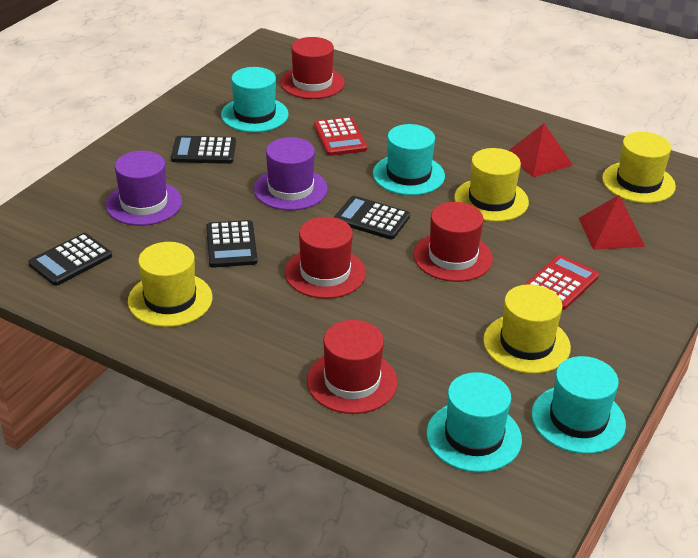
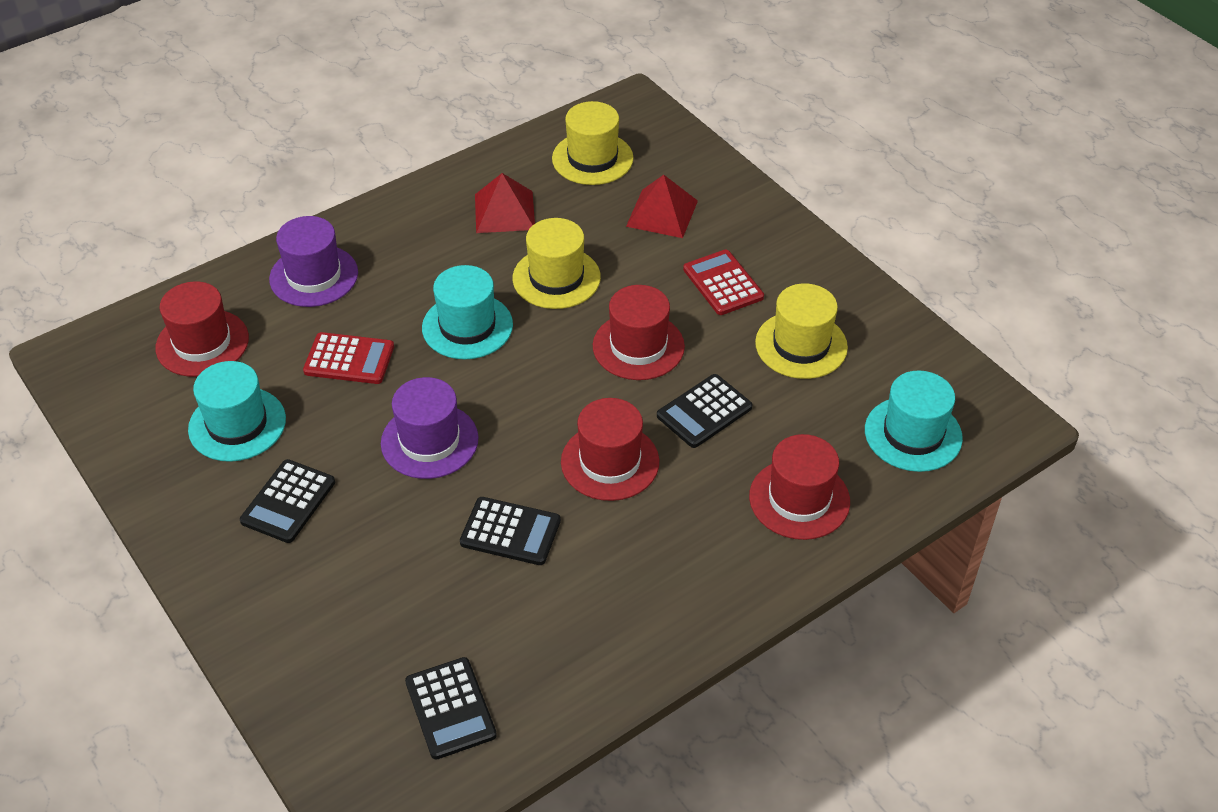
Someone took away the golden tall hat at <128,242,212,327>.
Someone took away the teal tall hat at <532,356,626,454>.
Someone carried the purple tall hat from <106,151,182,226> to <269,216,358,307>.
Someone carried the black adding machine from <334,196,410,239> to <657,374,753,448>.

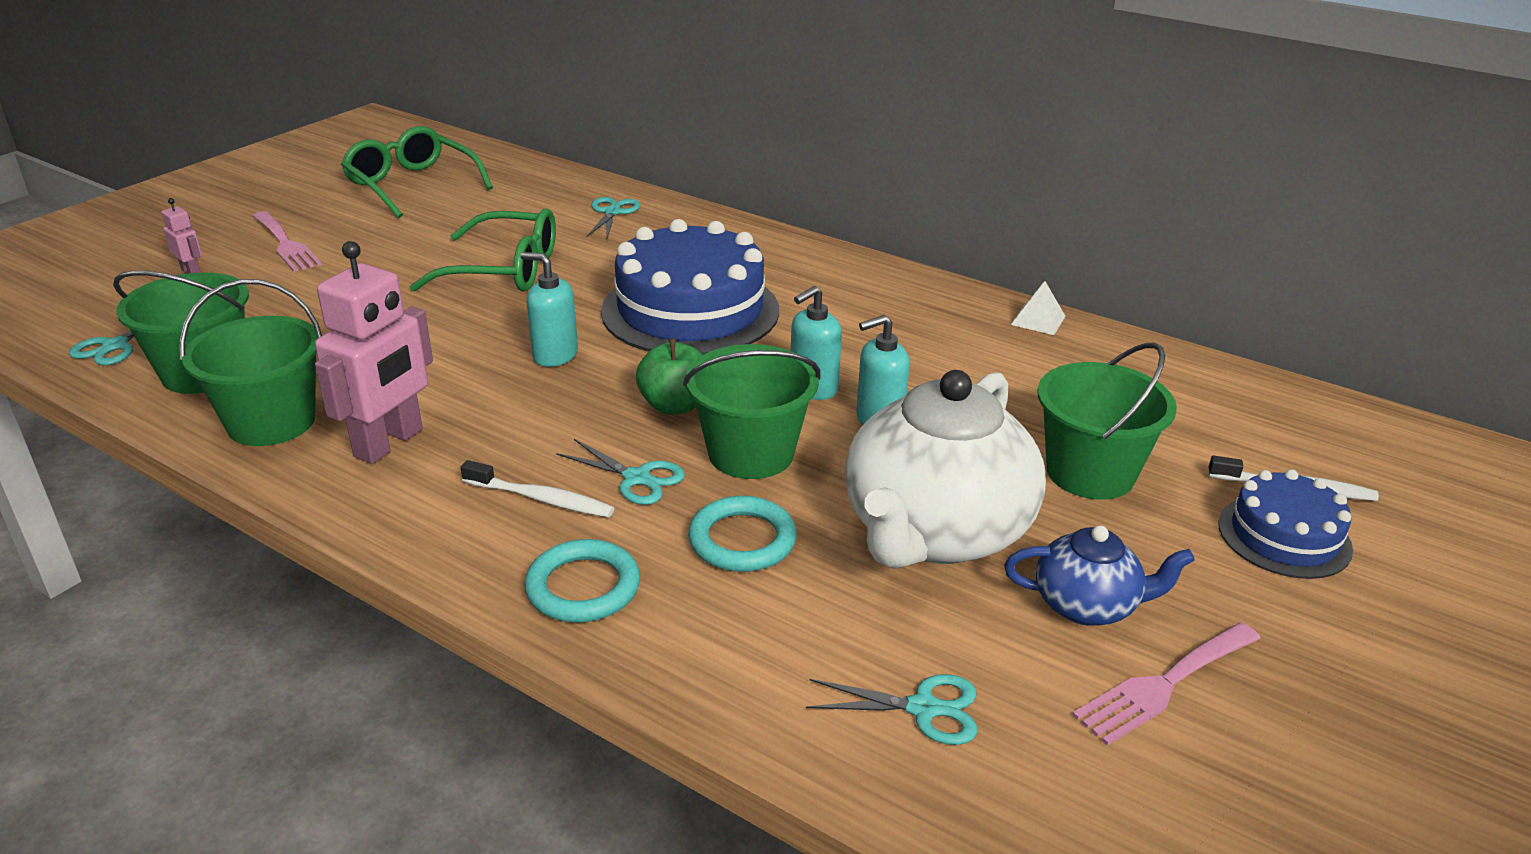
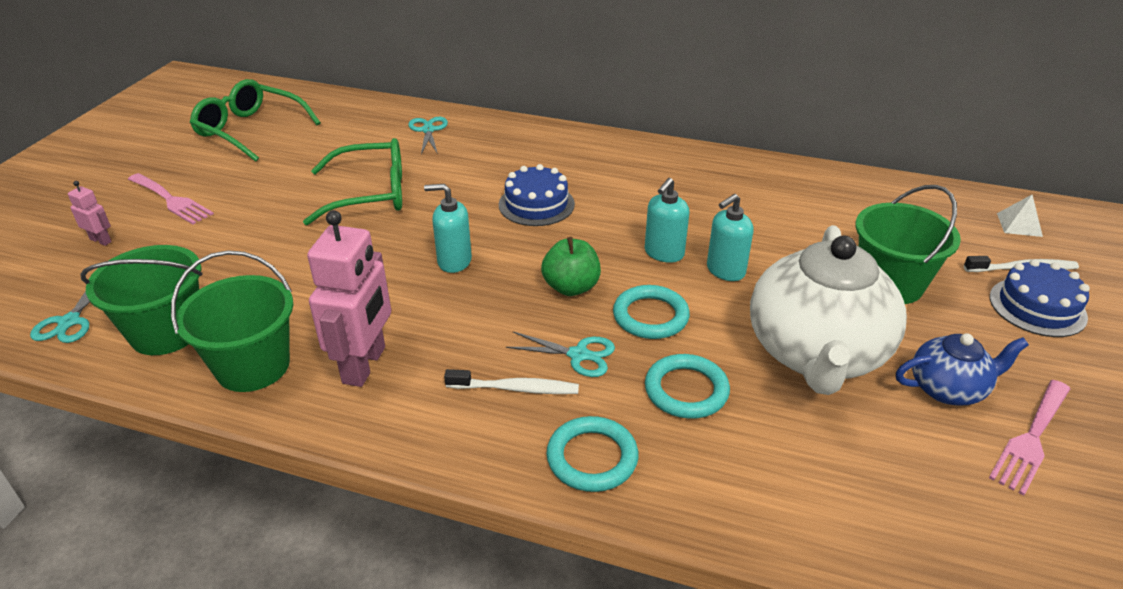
Someone took away the teal pair of scissors at <806,674,977,745>.
Someone carried the white pyramid from <1011,281,1065,335> to <997,195,1043,237>.
Someone swapped the leaf-green sand bucket at <683,344,821,479> for the teal torus at <613,285,690,339>.
Someone scaled the royal blue gateau at <601,219,779,355> by 0.54.

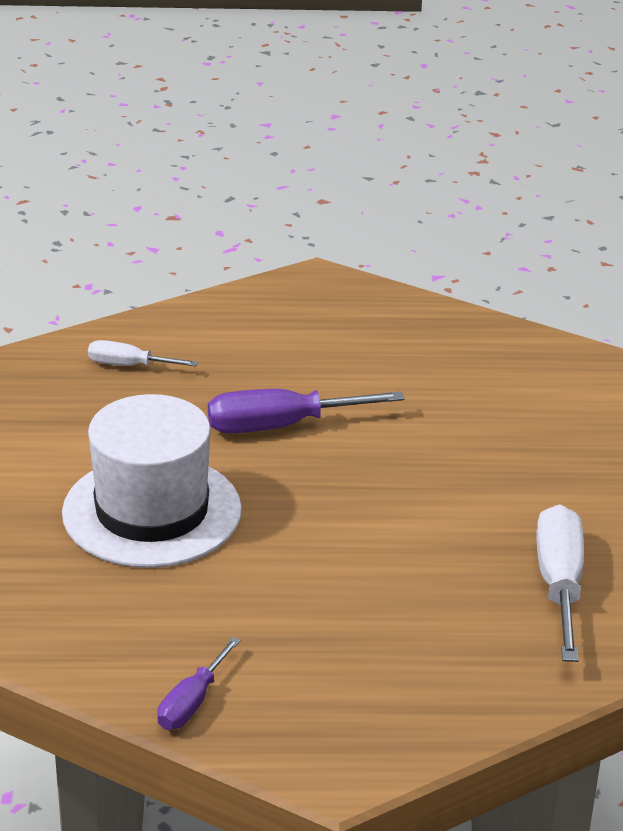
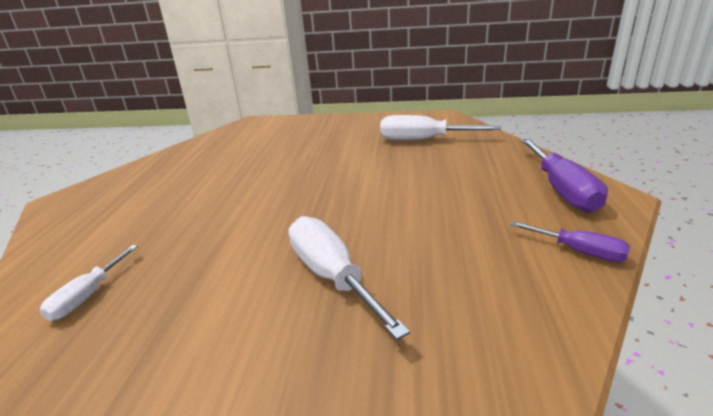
Someone carried the purple flat screwdriver from <208,389,405,434> to <521,139,608,212>.
Someone swapped the white tall hat at <62,394,242,568> for the white flat screwdriver at <288,216,410,340>.

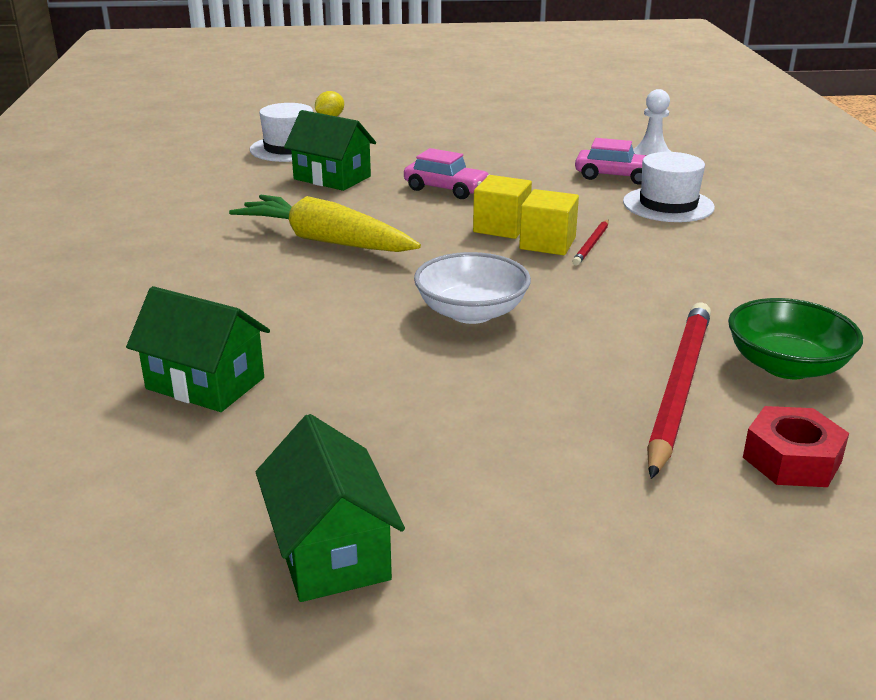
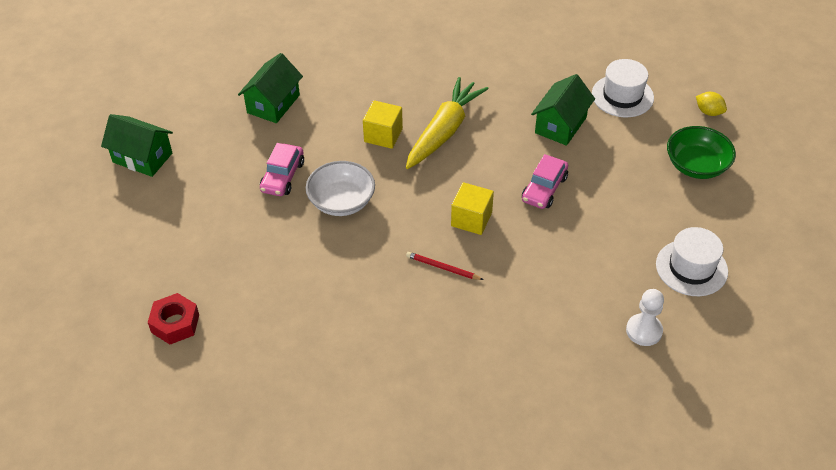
Someone took away the crimson wooden pencil at <647,302,711,479>.
Someone carried the golden block from <519,189,579,255> to <363,100,403,149>.
Someone carried the rose-pink automobile from <575,138,647,185> to <260,143,304,196>.
Someone carried the white tall hat from <623,152,715,222> to <656,227,728,296>.
Someone carried the leaf-green serving bowl from <728,298,863,379> to <667,126,736,179>.
Someone rotated the leaf-green cottage at <256,414,405,602> by 45 degrees clockwise.

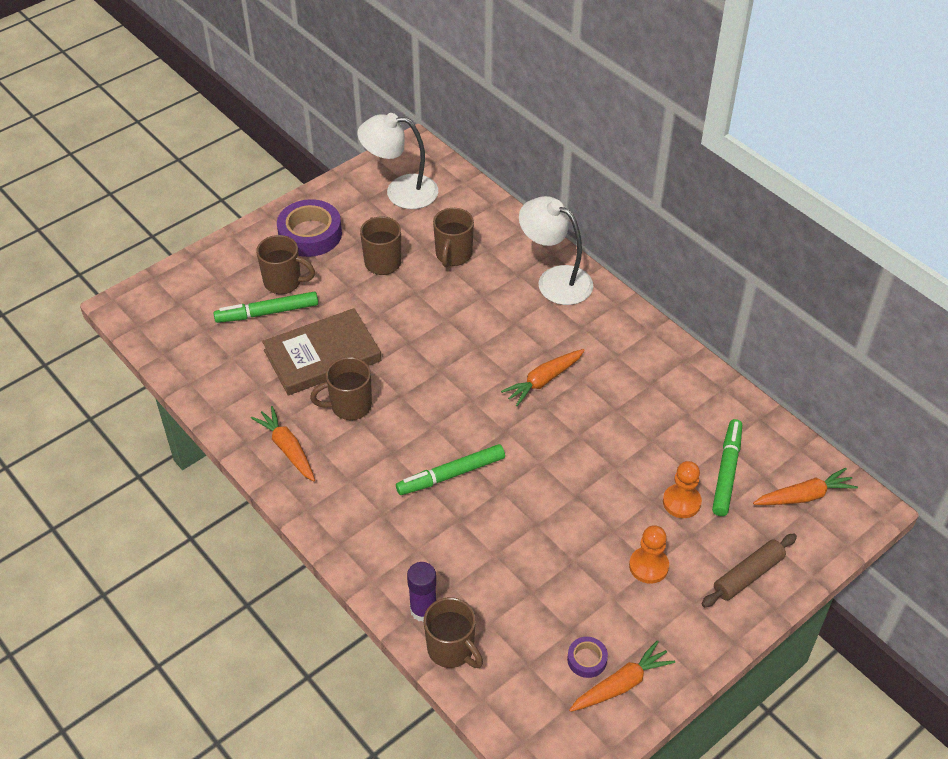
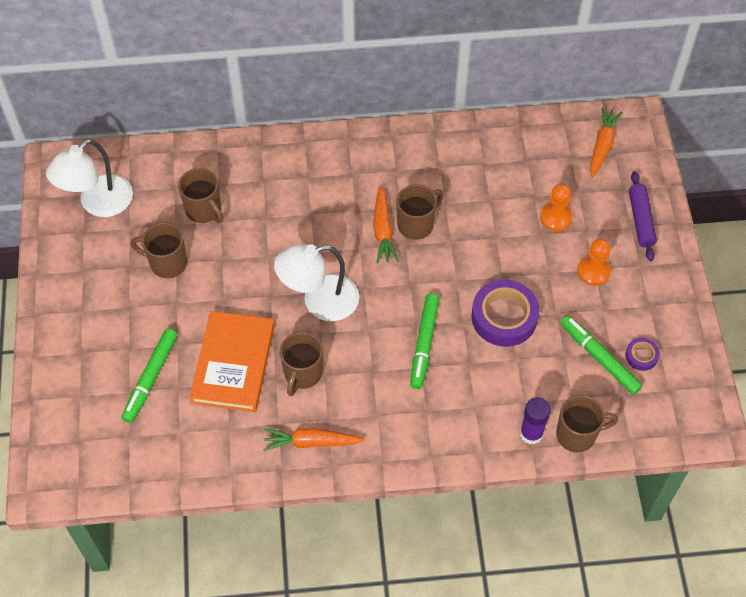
Someone took away the bright orange carrot at <569,640,675,712>.
Someone carried the dark brown tea mug from <256,235,315,294> to <396,184,444,240>.
Someone carried the purple tape from <277,199,342,257> to <471,279,539,347>.
Someone carried the white reading lamp from <519,196,593,305> to <274,244,359,321>.
Someone carried the leaf-green felt pen from <712,419,742,516> to <560,315,643,395>.
Someone repainted the dark brown hardcover at <262,308,381,396>, which became the bright orange hardcover at <190,311,274,412>.
Someone repainted the dark brown dough roller at <702,533,797,607>, which became the purple dough roller at <629,171,657,261>.

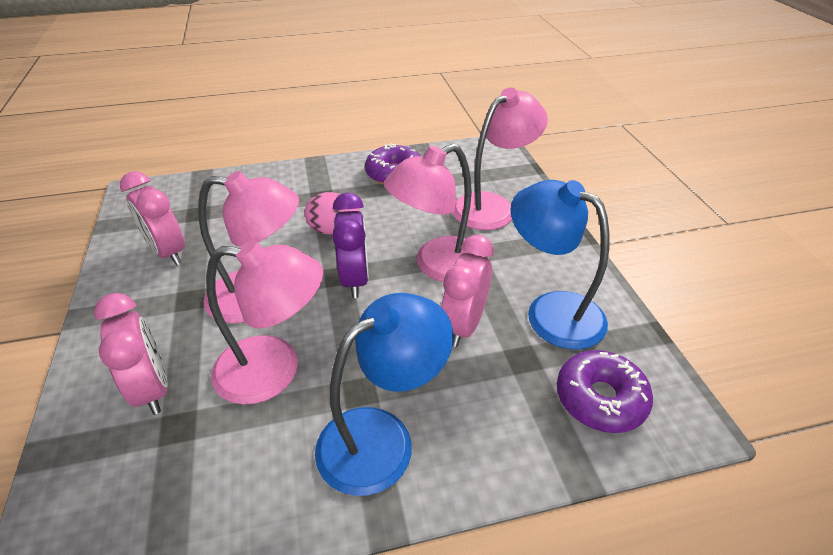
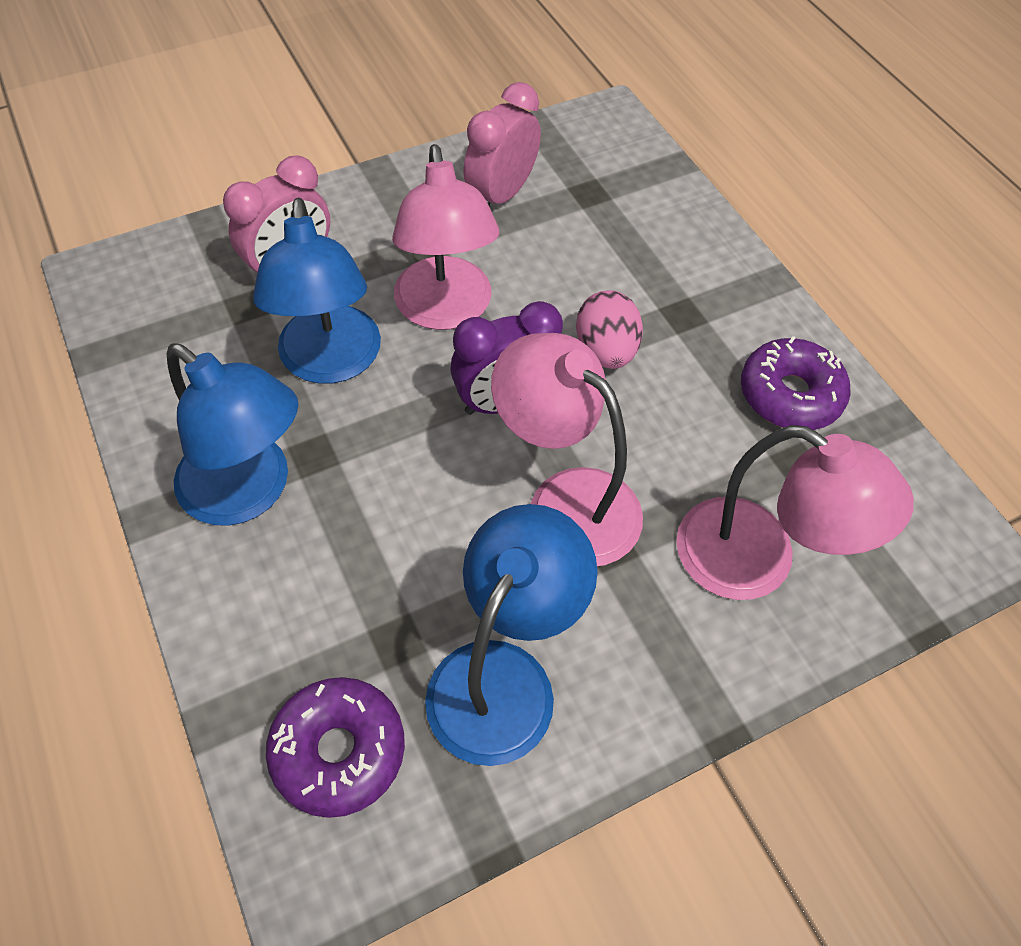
Someone took away the rose-pink clock at <441,235,494,347>.
Someone repainted the rose-pink reading lamp at <206,240,323,405>, which became the royal blue reading lamp at <253,198,381,384>.

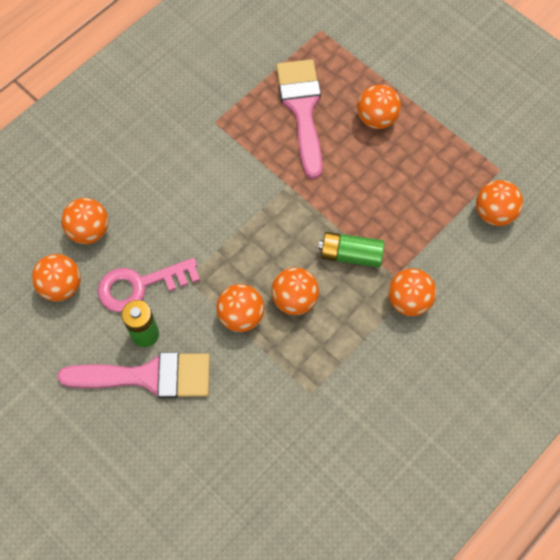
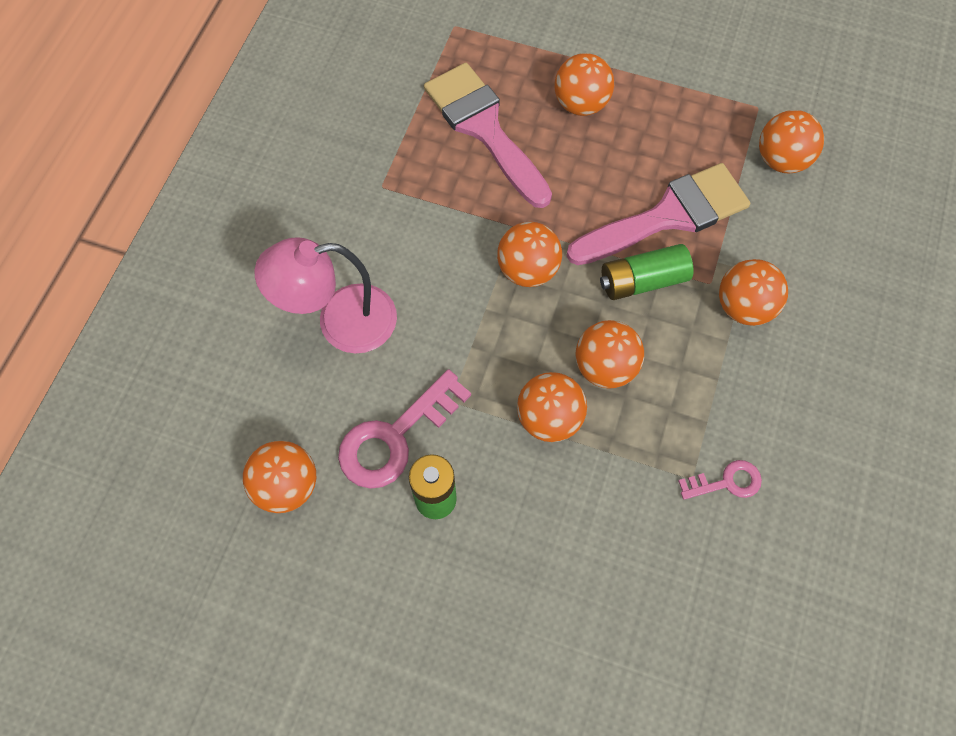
Someone put down the rose-pink reading lamp at <255,237,397,354>.
Someone put down the rose-pink key at <678,460,762,500>.
Someone carried the rose-pink brush from <57,352,210,398> to <566,163,750,265>.
Someone carried the bright orange play ball from <61,198,109,244> to <497,222,562,287>.

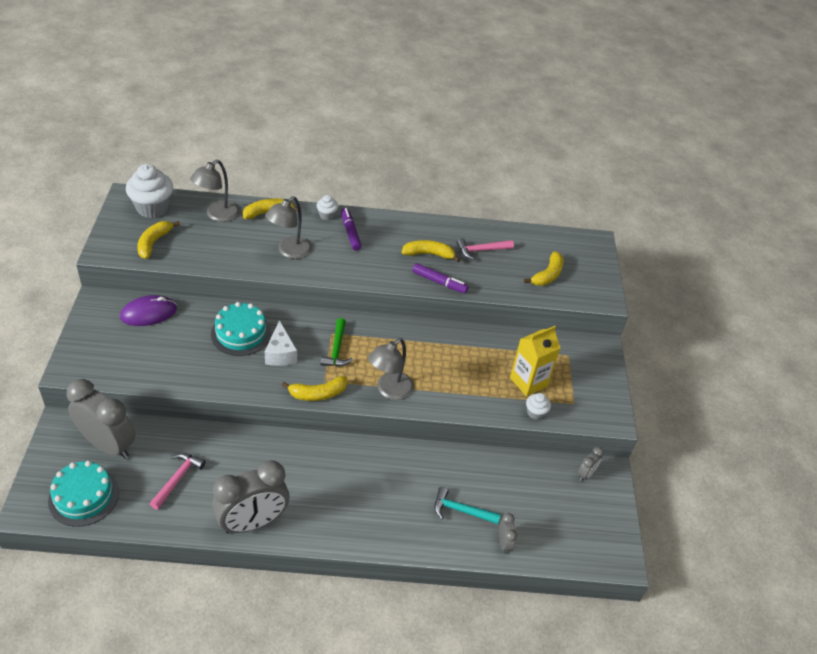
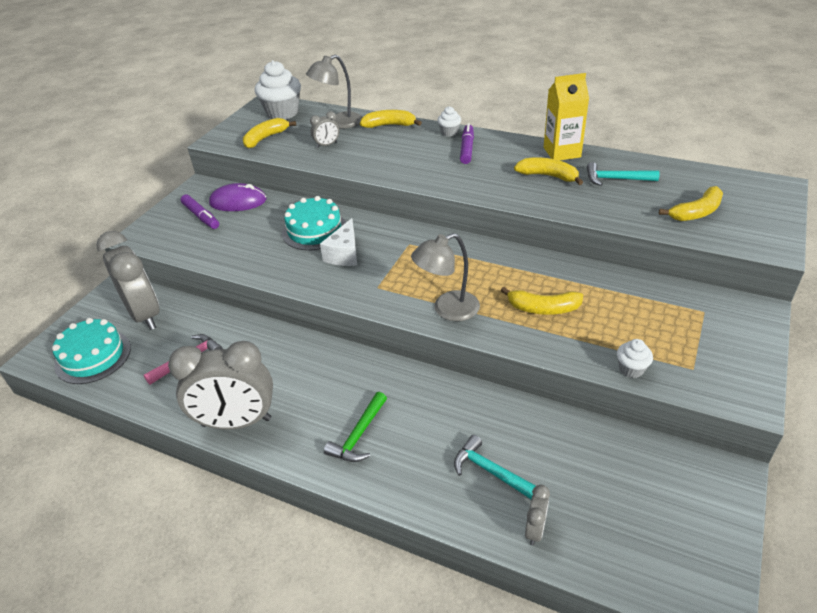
Someone took away the gray reading lamp at <265,196,312,259>.
Someone carried the golden banana fruit from <282,376,348,401> to <501,287,583,315>.
Someone carried the leaf-green hammer from <321,318,353,367> to <324,392,387,462>.
Someone carried the purple felt pen from <412,263,469,294> to <180,194,219,229>.
Someone carried the golden juice carton from <510,326,560,397> to <544,73,589,161>.
Someone carried the gray clock from <578,447,604,481> to <310,111,339,148>.
Someone repainted the rose-pink hammer at <457,238,514,260>, which became the teal hammer at <587,162,660,186>.

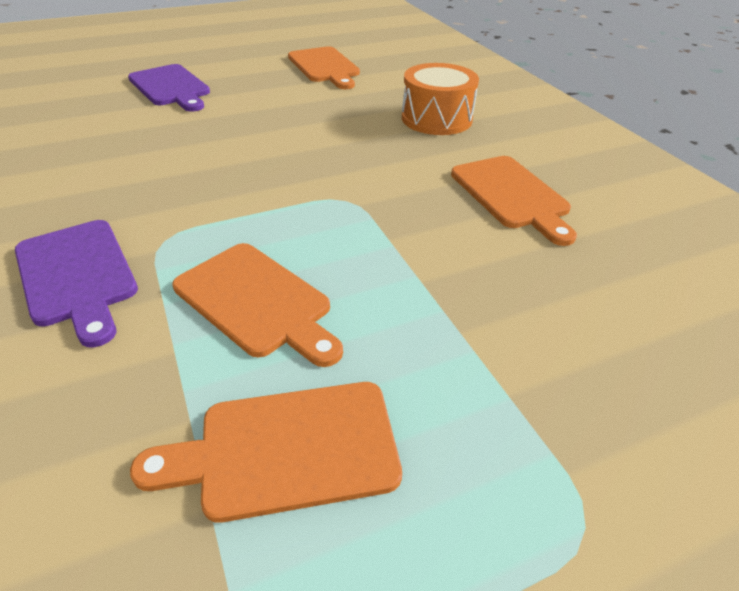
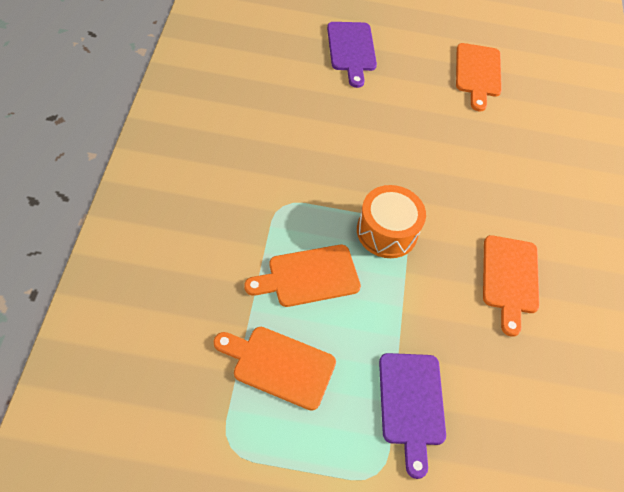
Someone carried the purple bread board from <15,220,138,348> to <379,353,446,479>.
Someone carried the bright orange snare drum from <402,63,479,135> to <357,185,426,258>.
Someone rotated the bright orange bread board at <172,243,343,367> by 90 degrees clockwise.

